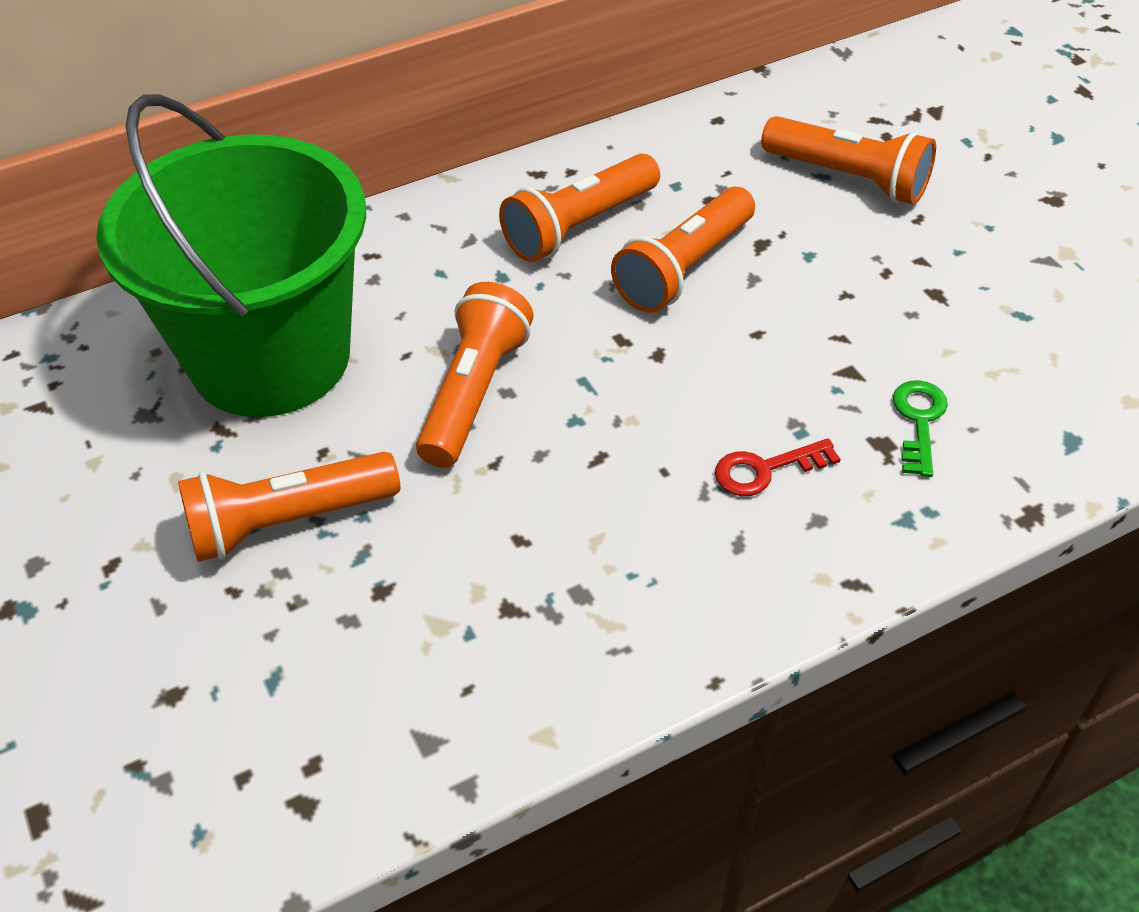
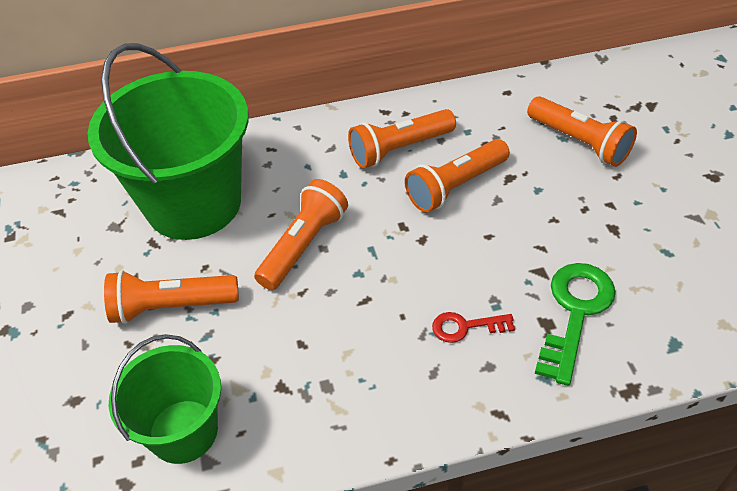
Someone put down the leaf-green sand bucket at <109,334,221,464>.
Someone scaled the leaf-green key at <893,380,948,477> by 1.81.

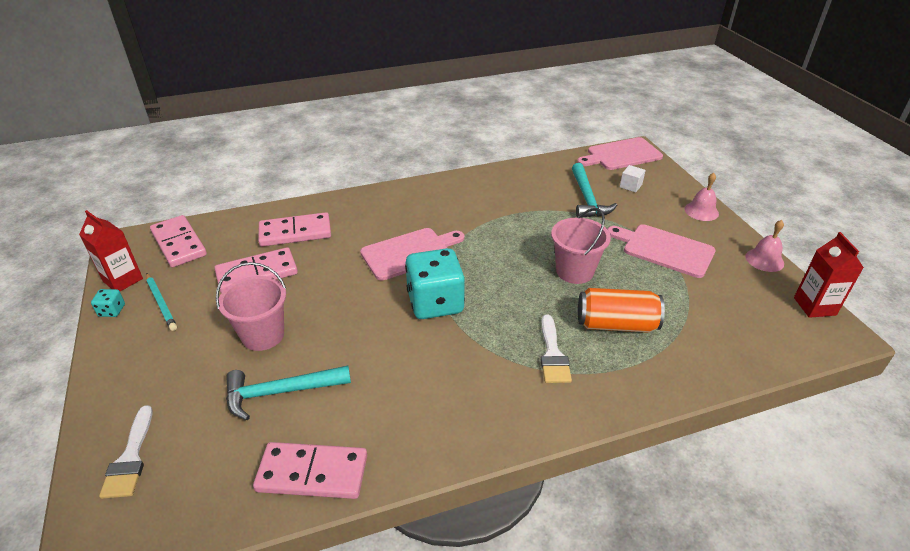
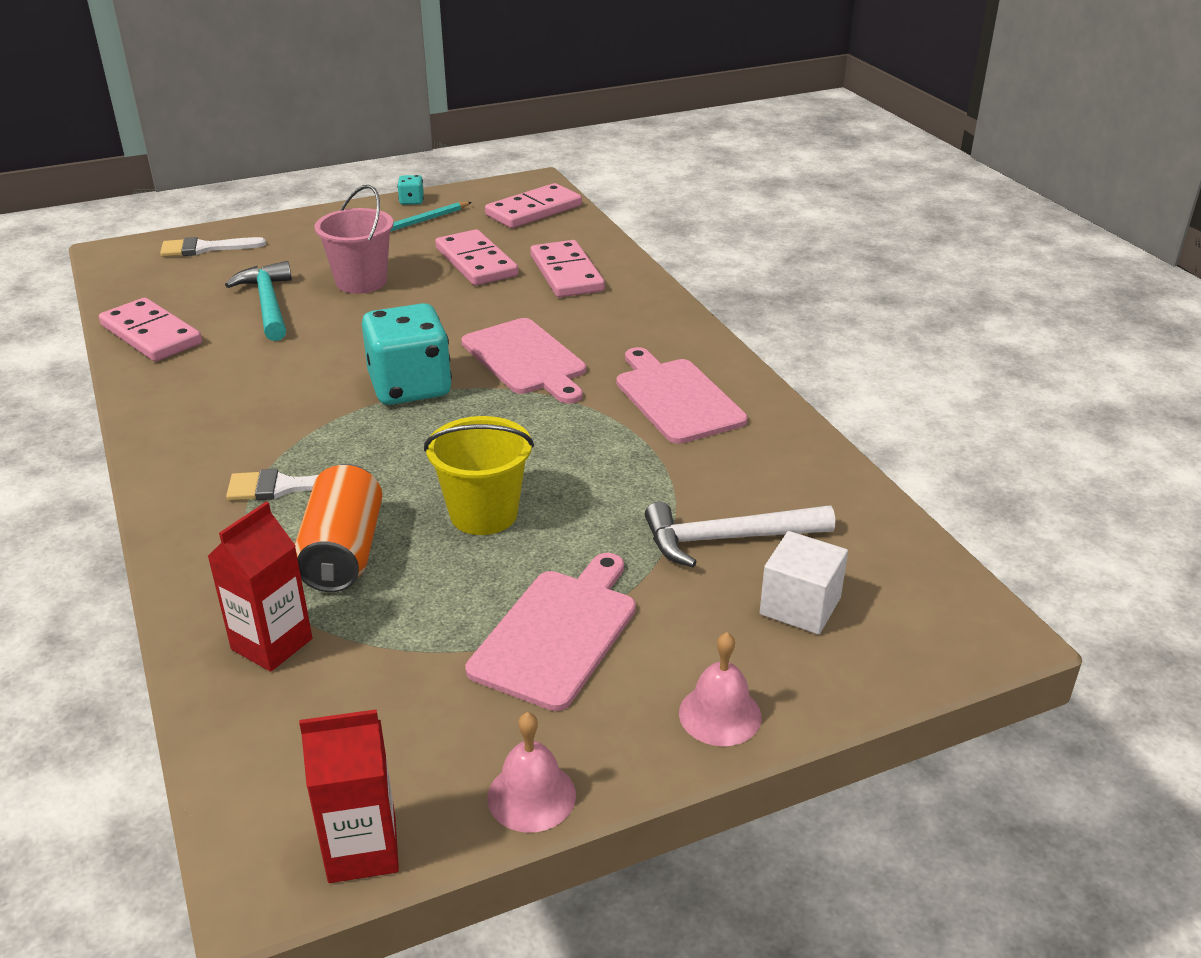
Someone carried the crimson juice carton from <79,210,143,291> to <207,501,312,672>.
Someone carried the rose-pink bread board from <577,137,663,170> to <616,347,748,444>.
Someone repainted the rose-pink sand bucket at <551,208,611,284>, which became the golden sand bucket at <424,416,534,535>.
Someone repainted the teal hammer at <572,163,617,218>, which became the white hammer at <645,502,835,567>.
Someone rotated the rose-pink domino piece at <253,442,367,499> by 45 degrees counterclockwise.
Someone scaled the white block at <620,165,646,192> by 1.53.

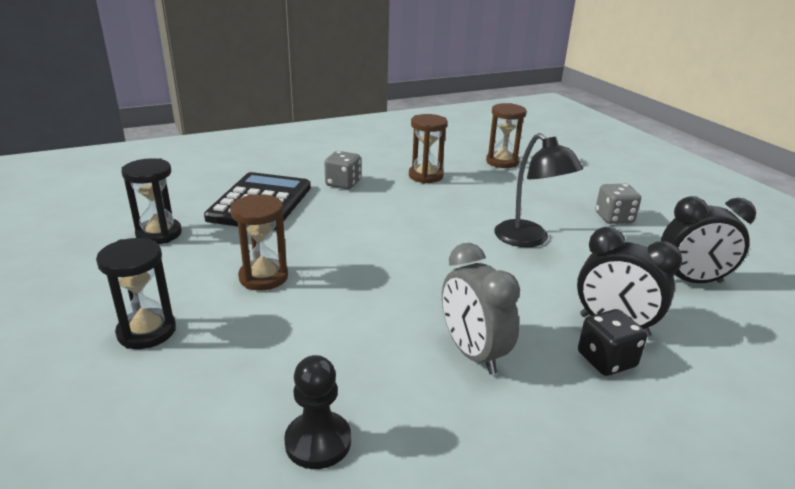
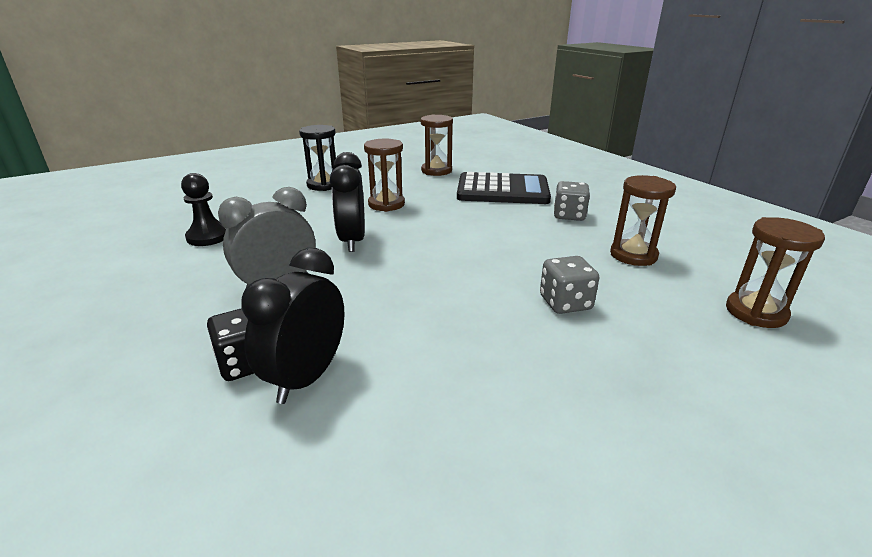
Someone took away the black reading lamp at <494,133,583,247>.
Someone carried the gray die from <595,184,641,224> to <540,256,599,314>.
Someone carried the black clock from <661,196,756,283> to <330,152,365,252>.
Someone repainted the black sand timer at <121,158,182,244>, which became the dark brown sand timer at <421,115,453,176>.

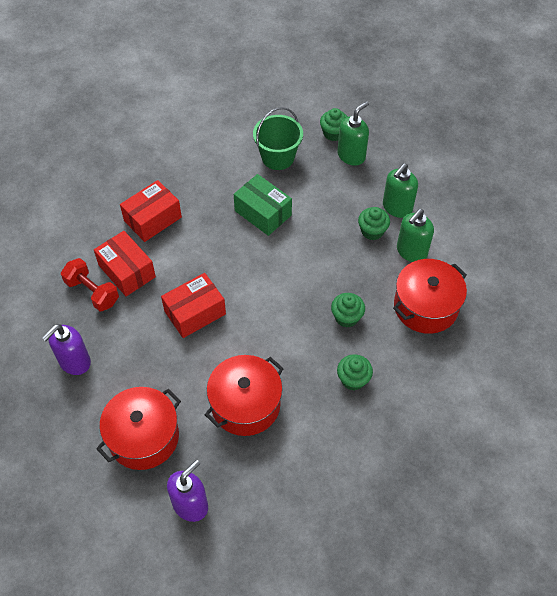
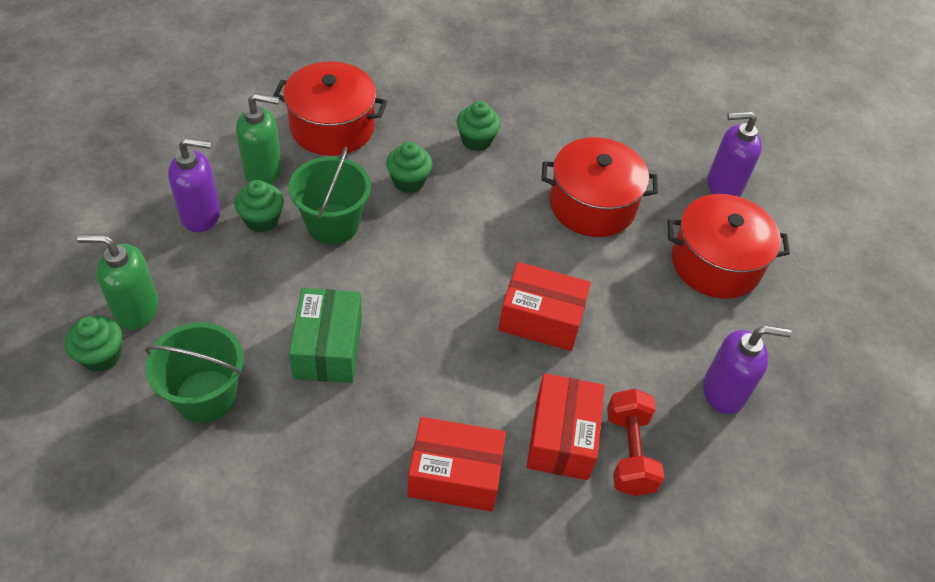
Someone put down the leaf-green sand bucket at <289,147,371,244>.
Someone repainted the leaf-green soap pump at <383,163,418,218>, which became the purple soap pump at <168,138,221,232>.

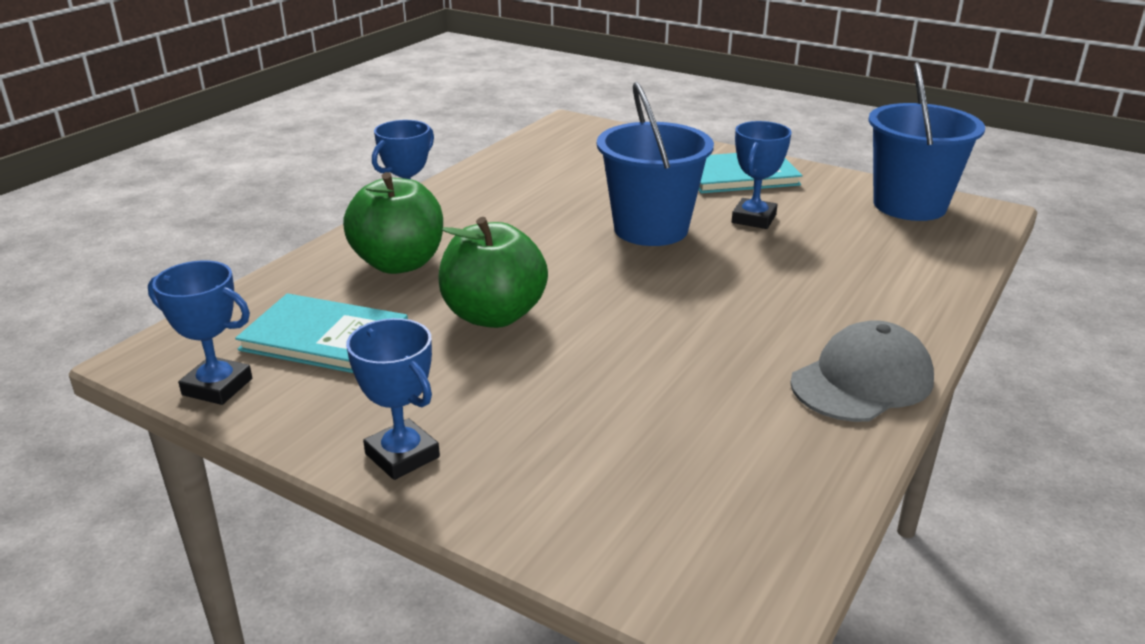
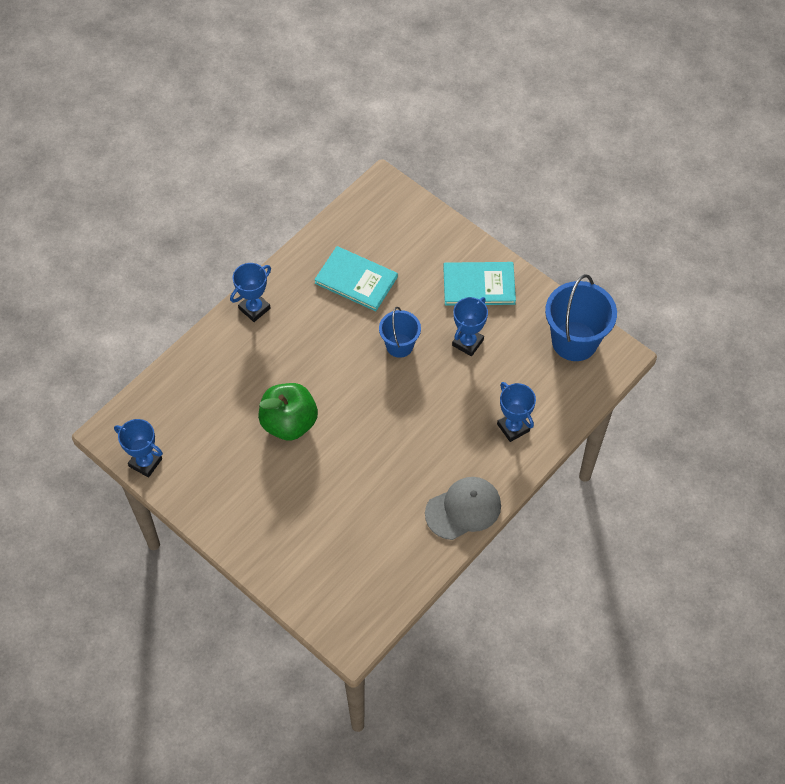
Someone took away the leaf-green apple at <343,172,443,274>.
Someone carried the teal hardcover from <235,293,408,373> to <314,246,398,311>.
Someone carried the royal blue trophy from <346,318,440,480> to <497,382,536,442>.
Someone scaled the royal blue sand bucket at <597,82,714,246> by 0.59.

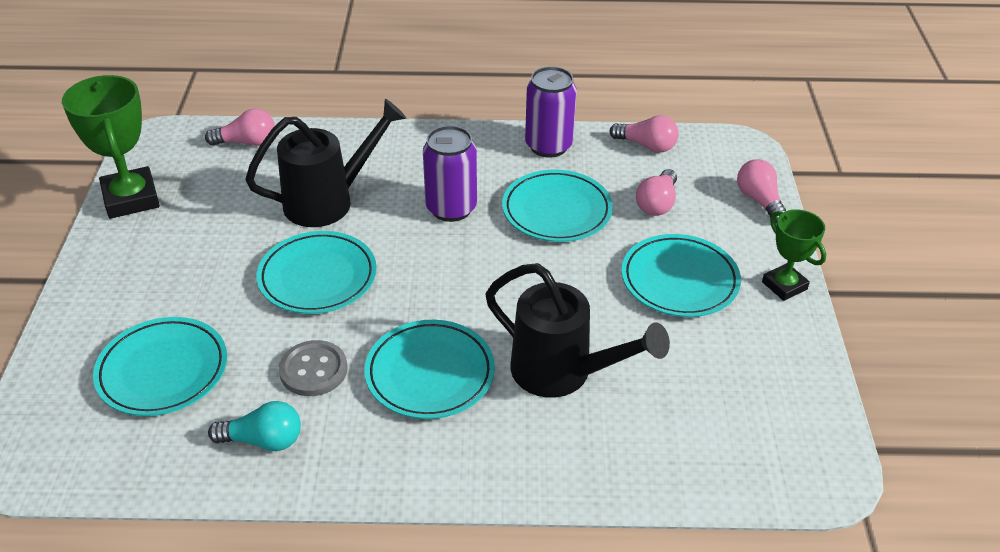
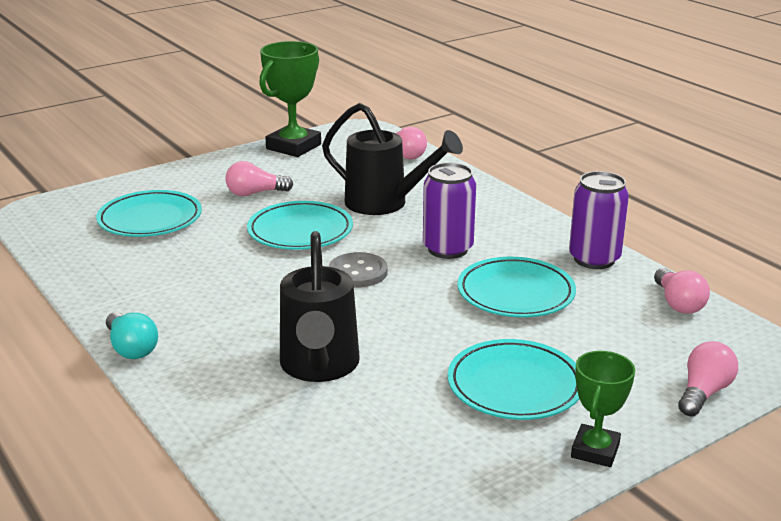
Someone took away the teal dinner plate at <364,320,495,419>.
Someone carried the teal bulb from <208,401,301,451> to <106,312,158,359>.
Someone carried the gray shirt button from <279,340,348,396> to <329,252,387,287>.
Someone carried the rose-pink bulb from <636,169,677,216> to <225,161,293,196>.

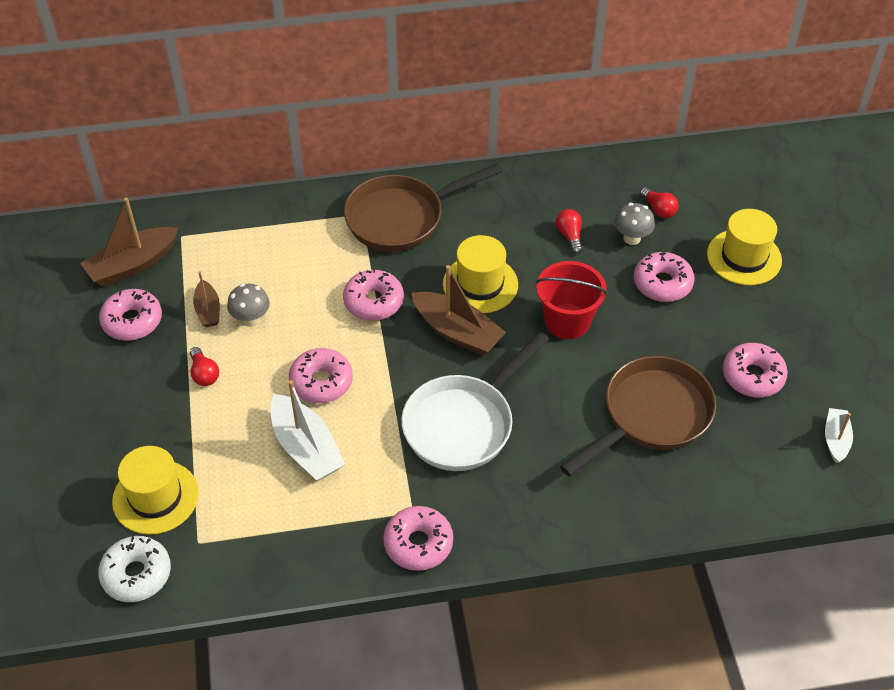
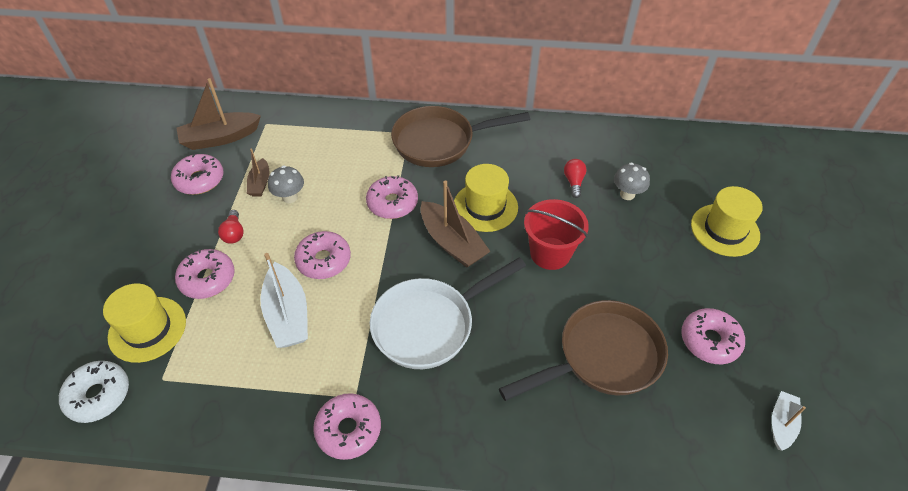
Someone took away the crimson bulb at <640,187,678,218>.
Someone carried the rose-pink doughnut from <634,252,694,302> to <175,249,235,299>.

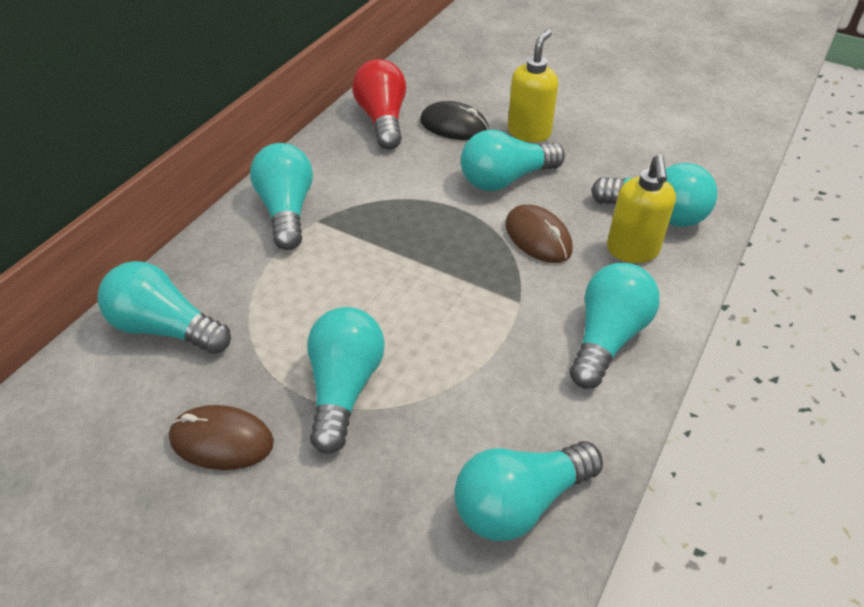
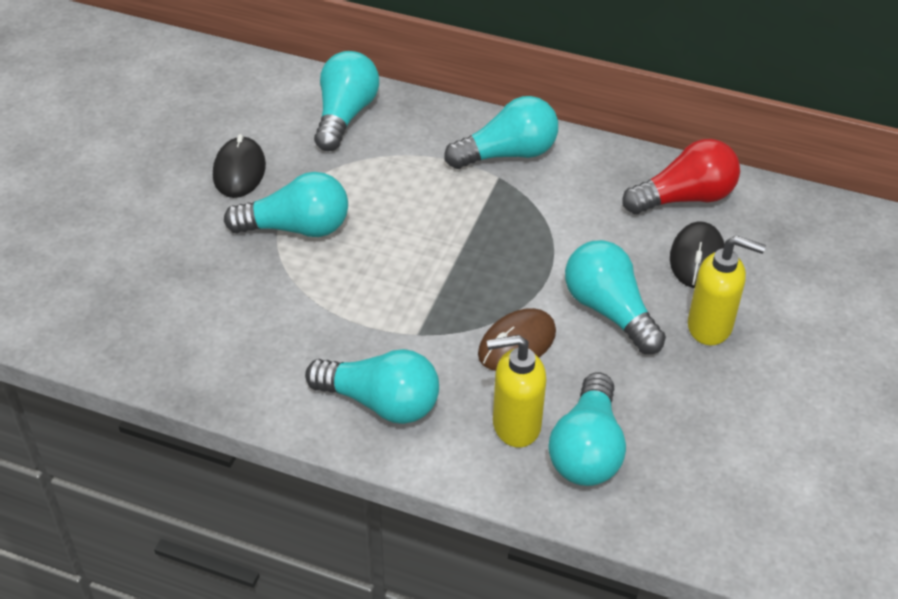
Someone took away the teal bulb at <454,441,603,541>.
Someone repainted the dark brown mouse at <169,405,274,470>, which became the black mouse at <213,134,266,198>.

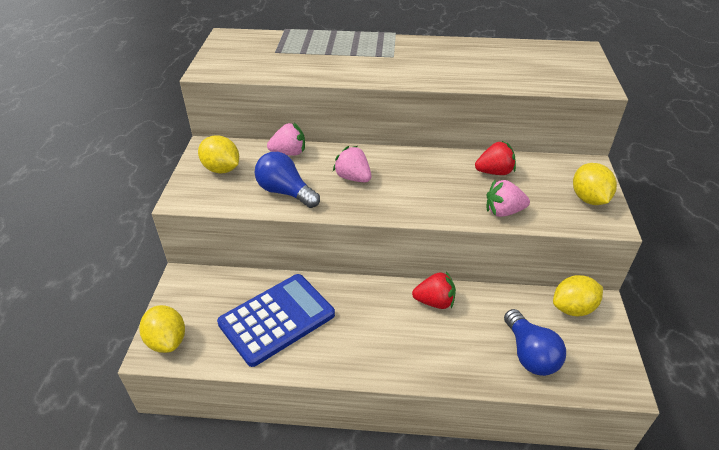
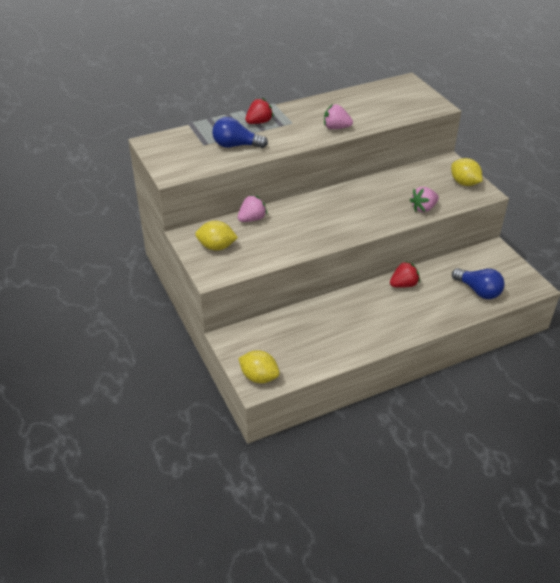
Someone took away the royal blue adding machine at <217,274,335,367>.
Someone took away the golden toy lemon at <553,275,603,316>.
Someone carried the royal blue bulb from <255,152,320,208> to <212,117,268,148>.
Someone carried the rose-pink strawberry from <333,146,371,182> to <324,104,353,129>.
Someone carried the crimson strawberry from <475,141,516,175> to <245,98,274,124>.

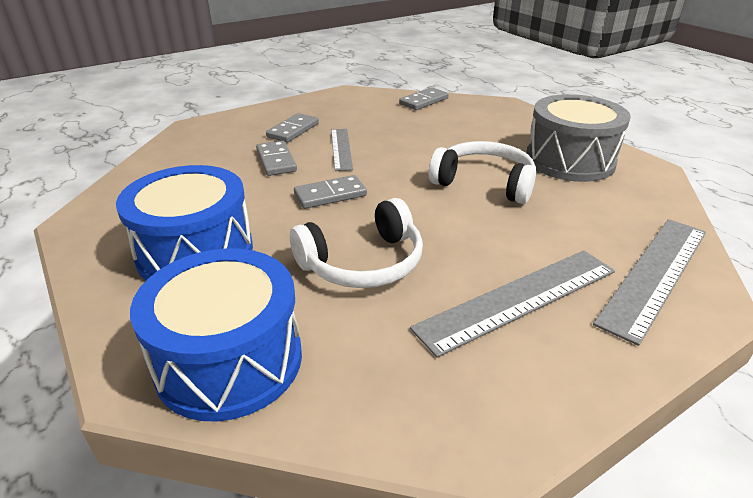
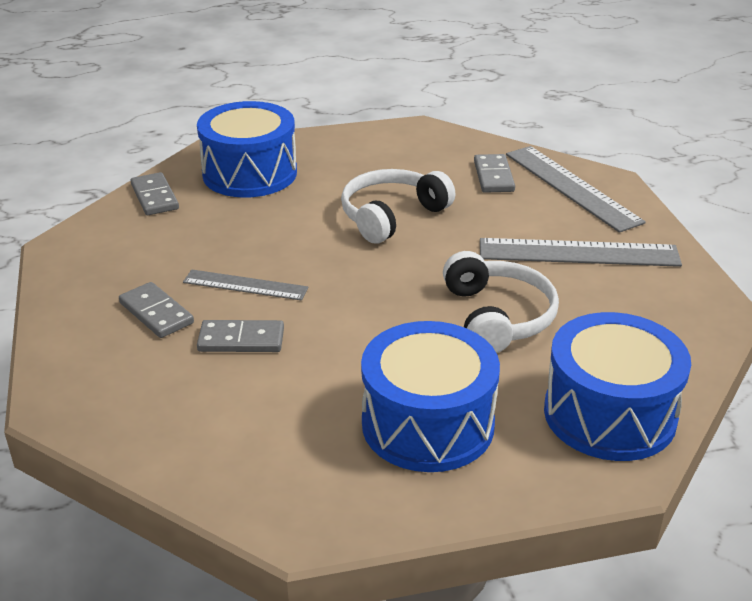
Someone took away the gray snare drum at <526,94,631,182>.
Someone put down the royal blue snare drum at <197,101,297,198>.
Someone carried the gray domino piece from <294,175,367,209> to <474,154,515,193>.
Someone rotated the gray straightedge at <410,250,615,358> by 75 degrees counterclockwise.

